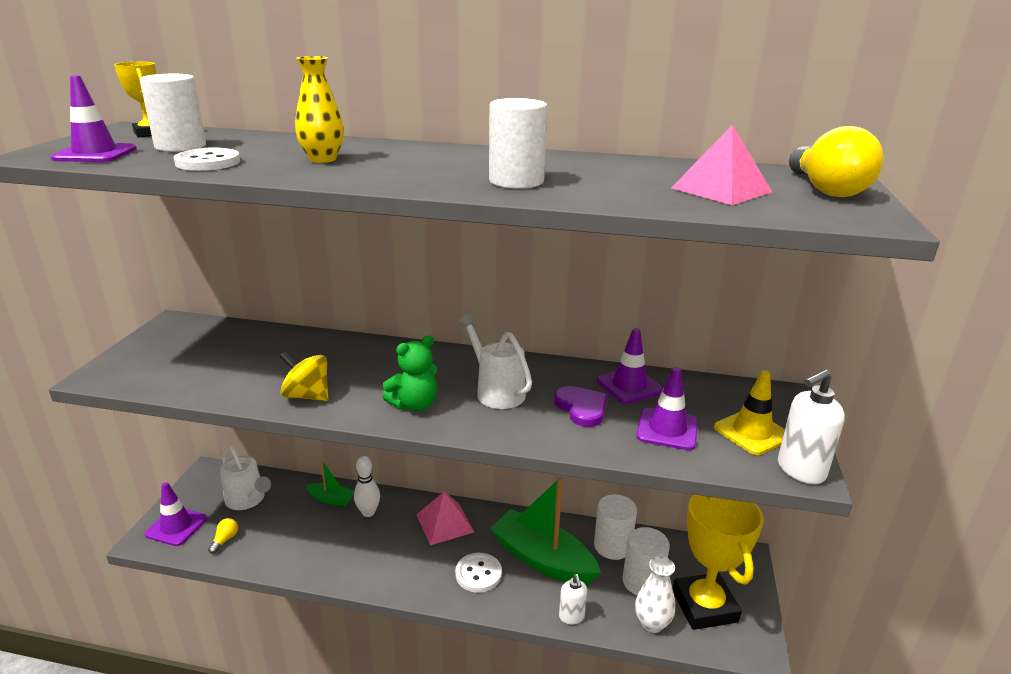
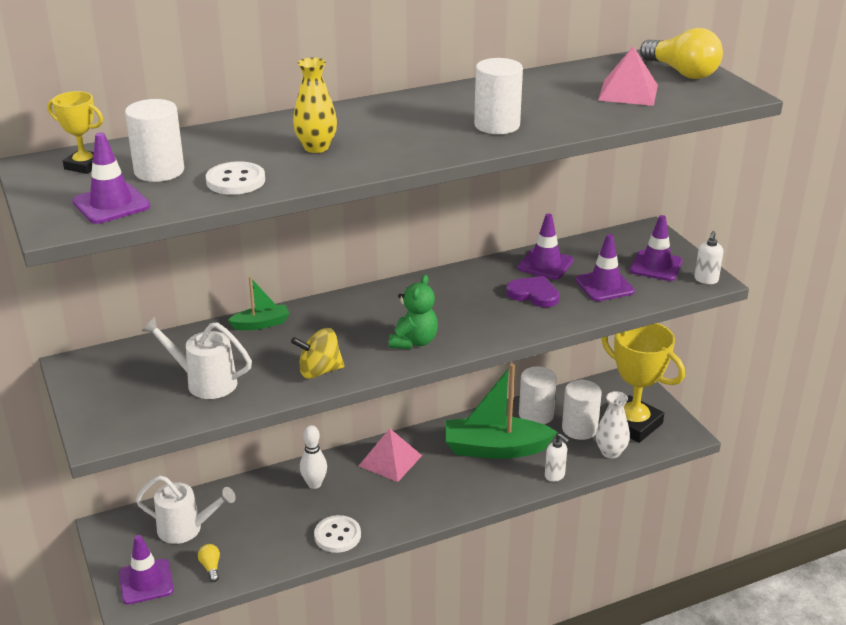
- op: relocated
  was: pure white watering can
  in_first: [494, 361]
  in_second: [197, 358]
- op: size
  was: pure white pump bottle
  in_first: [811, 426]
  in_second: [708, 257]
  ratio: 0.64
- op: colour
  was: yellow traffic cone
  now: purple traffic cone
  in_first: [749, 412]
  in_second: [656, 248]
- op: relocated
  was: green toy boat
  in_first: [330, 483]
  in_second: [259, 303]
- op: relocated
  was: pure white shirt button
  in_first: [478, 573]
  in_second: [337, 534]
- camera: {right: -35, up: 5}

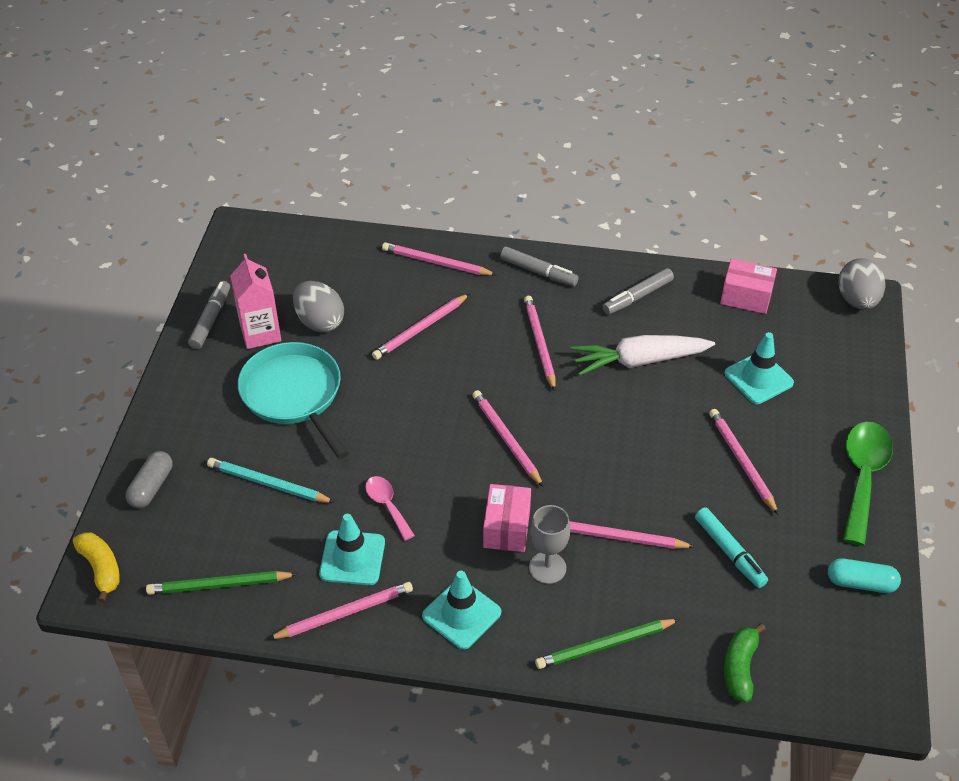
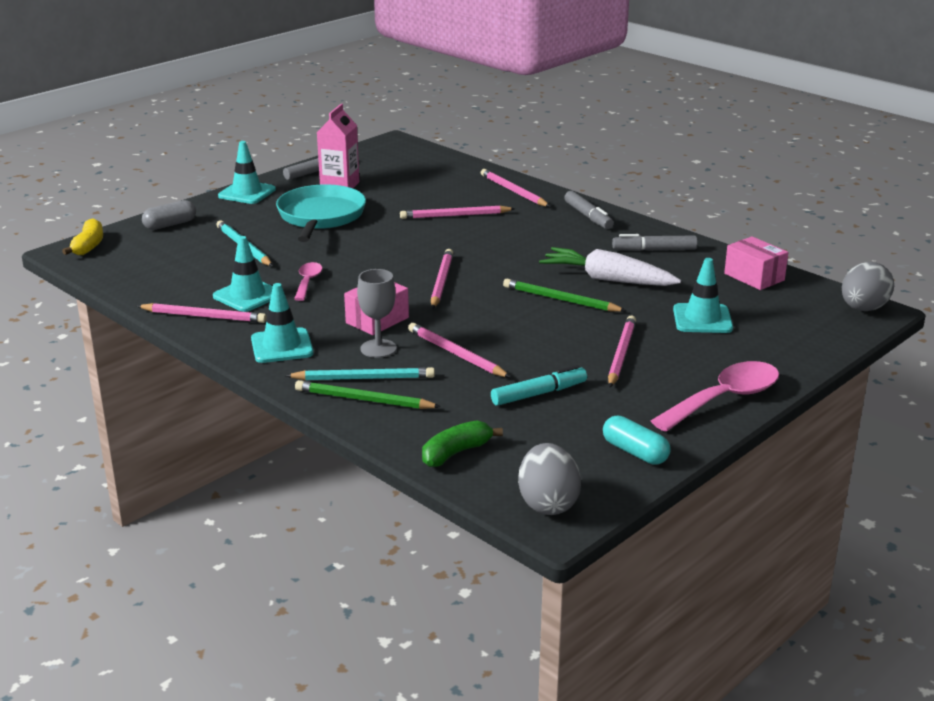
- op: relocated
  was: ash-grey egg
  in_first: [318, 307]
  in_second: [549, 479]
- op: missing
  was: pink lead pencil
  in_first: [540, 343]
- op: colour
  was: green tablespoon
  now: pink tablespoon
  in_first: [868, 484]
  in_second: [715, 396]
- op: spun
  was: aqua felt pen
  in_first: [731, 547]
  in_second: [539, 385]
  clockwise: -120
- op: relocated
  was: green lead pencil
  in_first: [222, 583]
  in_second: [564, 295]
- op: appeared
  now: aqua traffic cone
  in_second: [247, 172]
- op: appeared
  now: aqua lead pencil
  in_second: [360, 374]
- camera: {right: 35, up: -20}

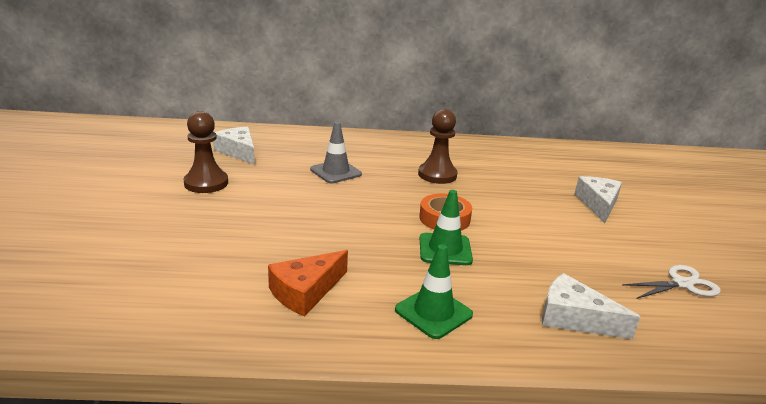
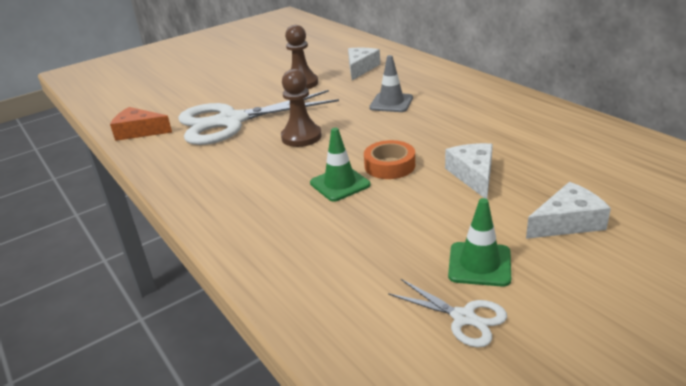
- op: relocated
  was: brown game pawn
  in_first: [438, 146]
  in_second: [301, 108]
- op: relocated
  was: green traffic cone
  in_first: [434, 291]
  in_second: [479, 242]
- op: relocated
  was: orange cheese wedge
  in_first: [308, 283]
  in_second: [141, 124]
- op: relocated
  was: pure white cheese wedge
  in_first: [591, 306]
  in_second: [469, 171]
- op: appeared
  now: pure white scissors
  in_second: [258, 117]
- camera: {right: 60, up: 5}

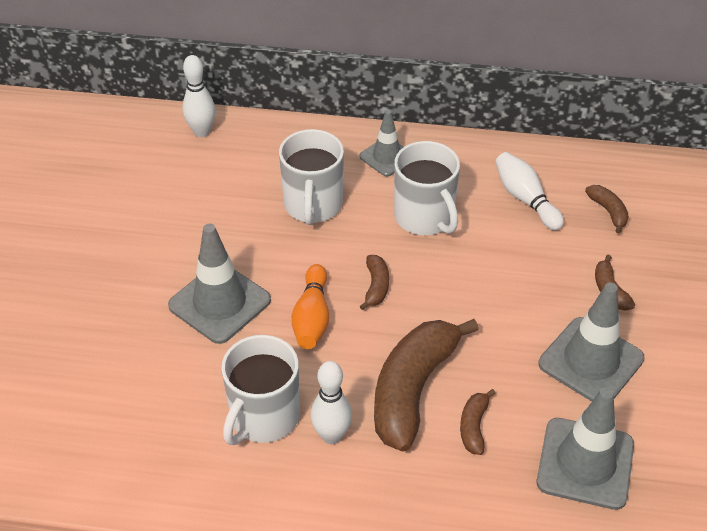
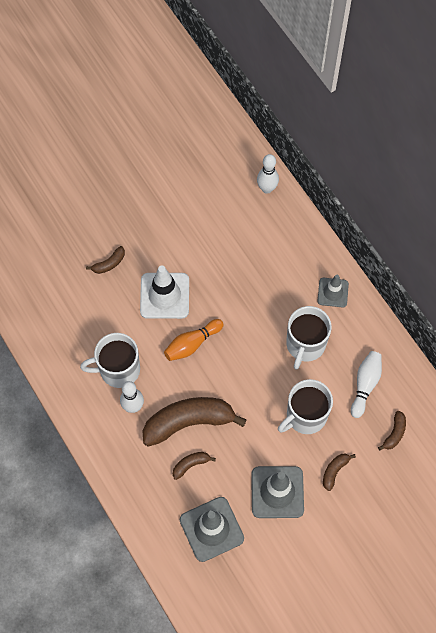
- op: relocated
  was: pure white tea mug
  in_first: [311, 177]
  in_second: [305, 406]
- op: colour
  was: ash-grey traffic cone
  now: pure white traffic cone
  in_first: [219, 284]
  in_second: [164, 292]
- op: relocated
  was: brown banana
  in_first: [374, 282]
  in_second: [105, 260]
- camera: {right: 50, up: 20}

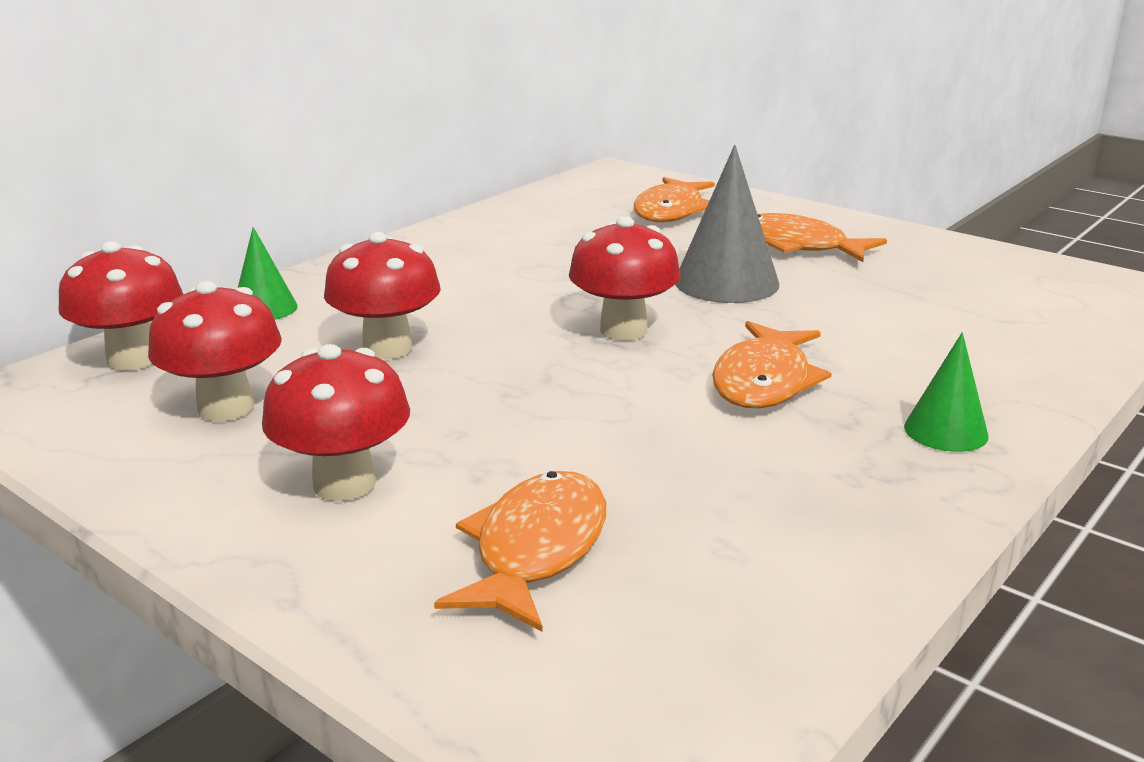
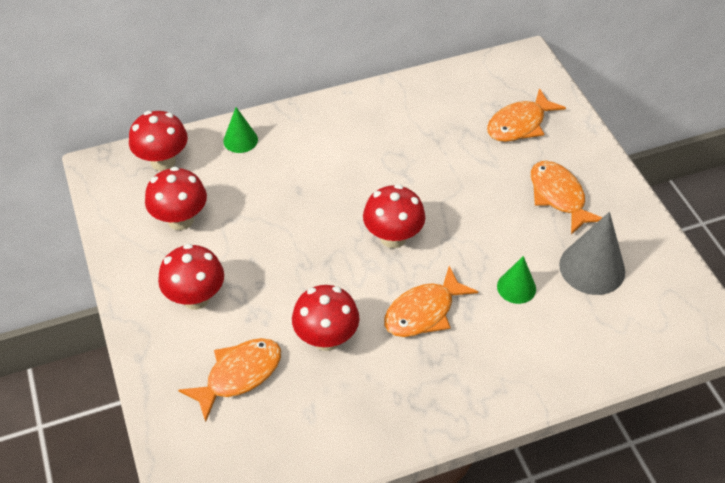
- op: relocated
  was: ash-grey cone
  in_first: [727, 224]
  in_second: [592, 253]
- op: relocated
  was: scarlet mushroom
  in_first: [382, 295]
  in_second: [326, 318]
- op: relocated
  was: green cone
  in_first: [946, 392]
  in_second: [516, 280]
- camera: {right: 30, up: 25}

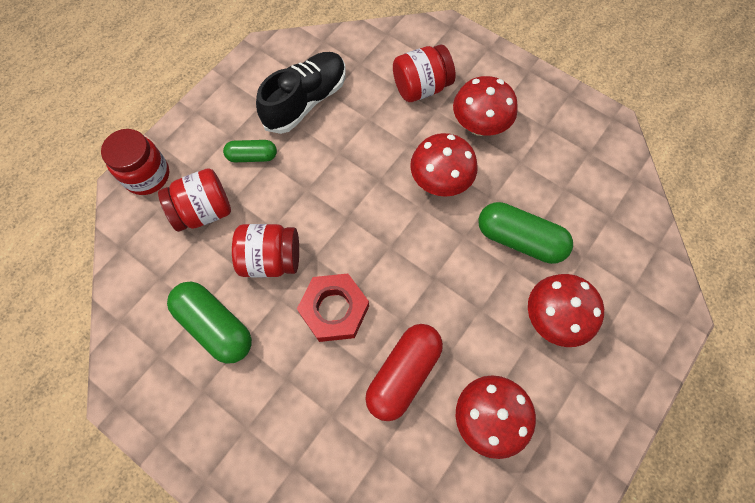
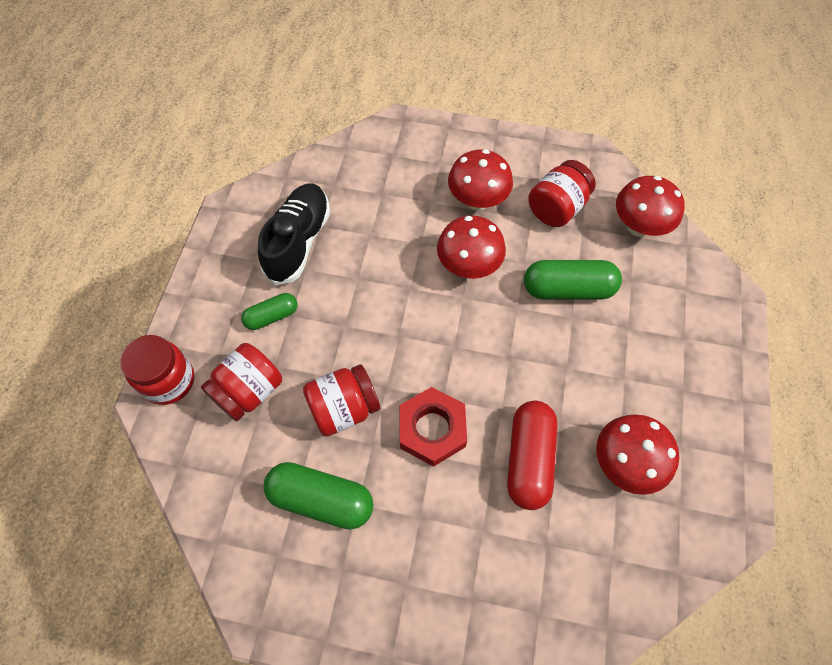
- op: relocated
  was: scarlet jar
  in_first: [424, 73]
  in_second: [562, 193]
- op: relocated
  was: scarlet mushroom
  in_first: [566, 310]
  in_second: [650, 206]
- camera: {right: -25, up: -5}

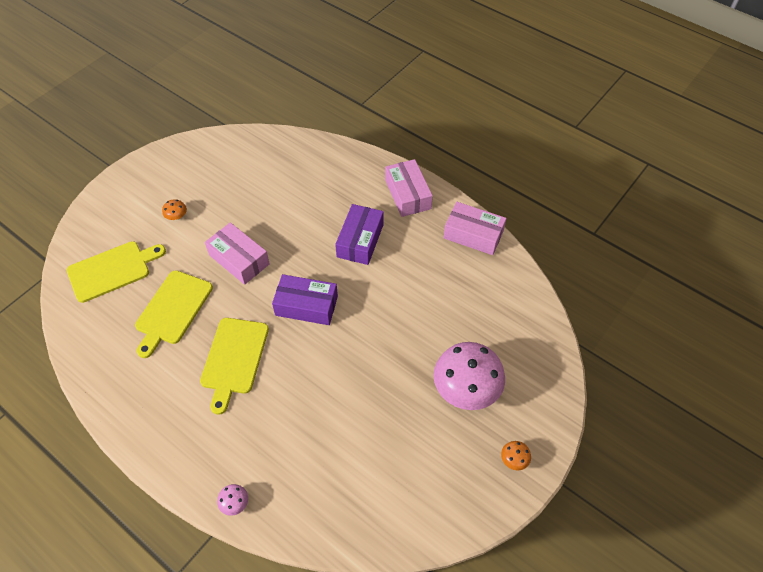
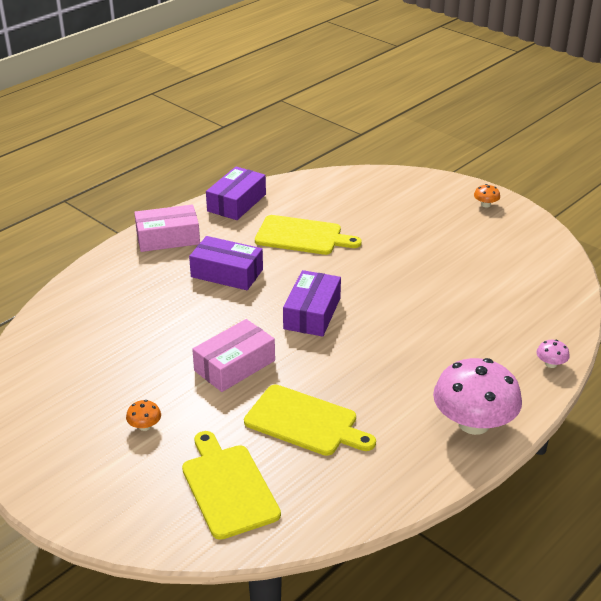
- op: colour
  was: pink parcel
  now: purple parcel
  in_first: [475, 228]
  in_second: [236, 193]
- op: relocated
  was: yellow bread board
  in_first: [234, 366]
  in_second: [308, 235]
- op: relocated
  was: pink mushroom
  in_first: [469, 376]
  in_second: [477, 396]
- camera: {right: -85, up: -20}

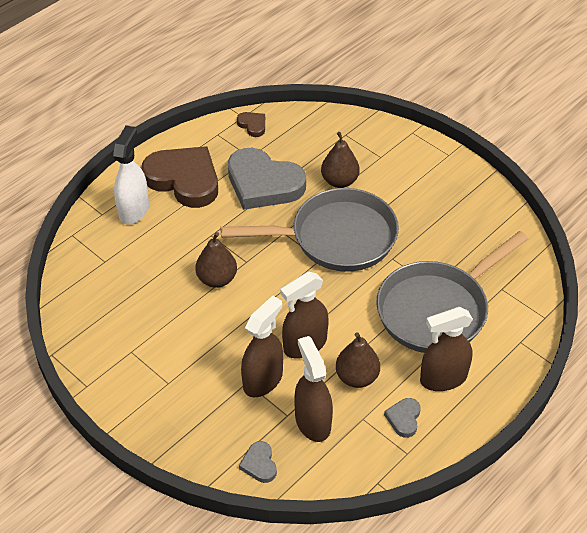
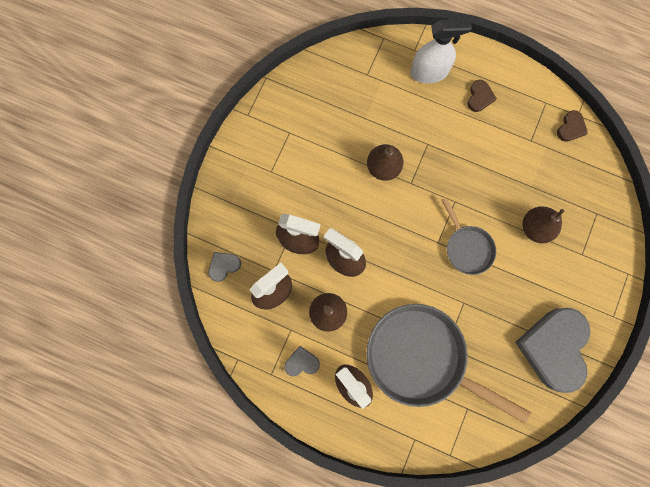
- op: size
  was: brown heart shape
  in_first: [179, 177]
  in_second: [482, 96]
  ratio: 0.43
- op: relocated
  was: ash-grey heart shape
  in_first: [267, 179]
  in_second: [553, 350]
- op: size
  was: ash-grey frying pan
  in_first: [309, 230]
  in_second: [469, 236]
  ratio: 0.51
- camera: {right: 70, up: 30}

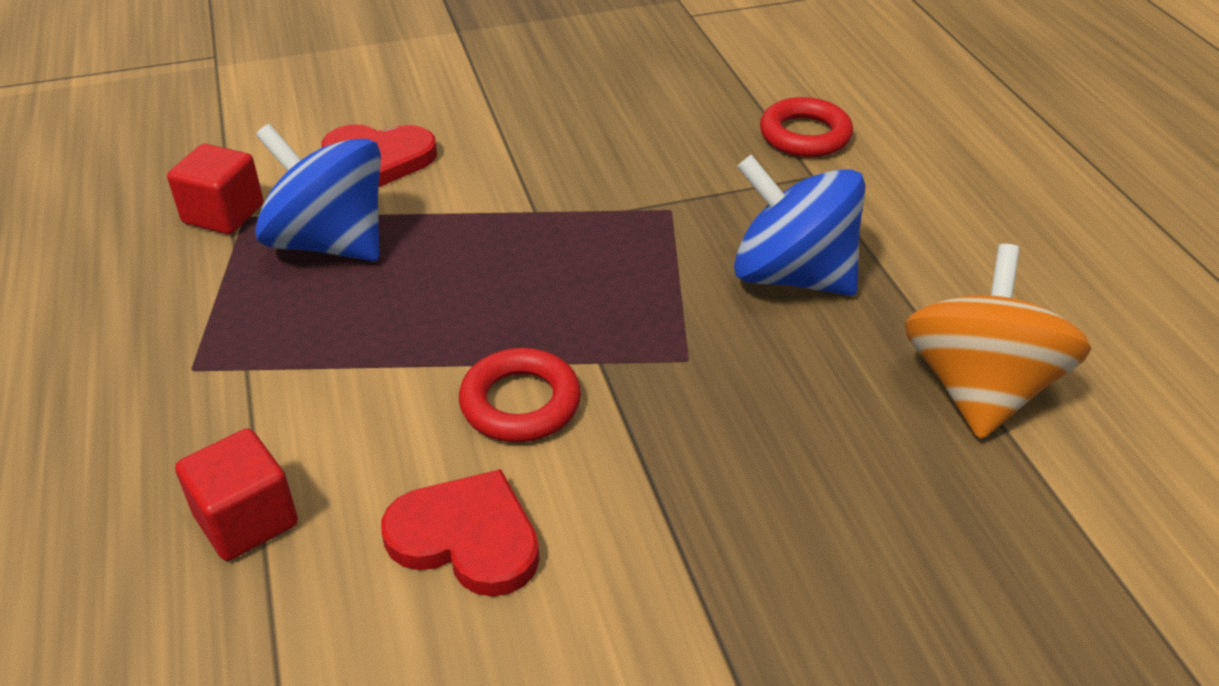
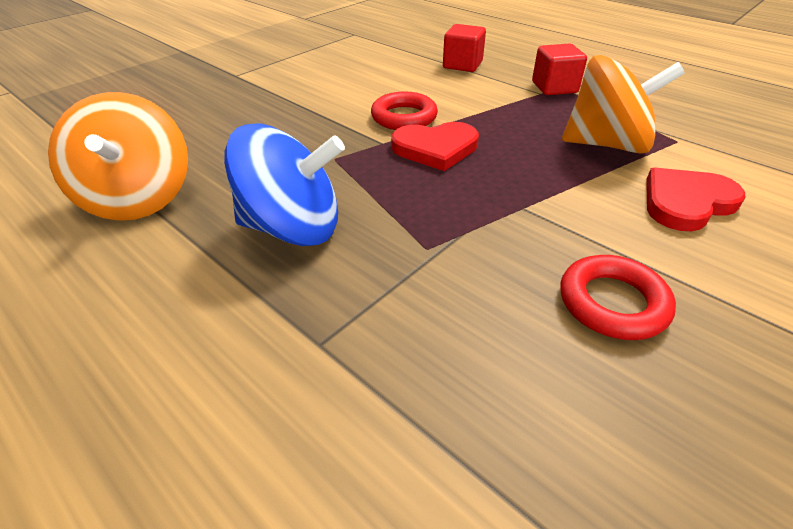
- op: relocated
  was: scarlet ring
  in_first: [806, 127]
  in_second: [618, 297]
- op: colour
  was: royal blue toy top
  now: orange toy top
  in_first: [318, 192]
  in_second: [623, 104]
- op: relocated
  was: scarlet cube
  in_first: [215, 189]
  in_second: [559, 69]
- op: relocated
  was: scarlet heart shape
  in_first: [460, 533]
  in_second: [435, 146]
- camera: {right: 150, up: 0}

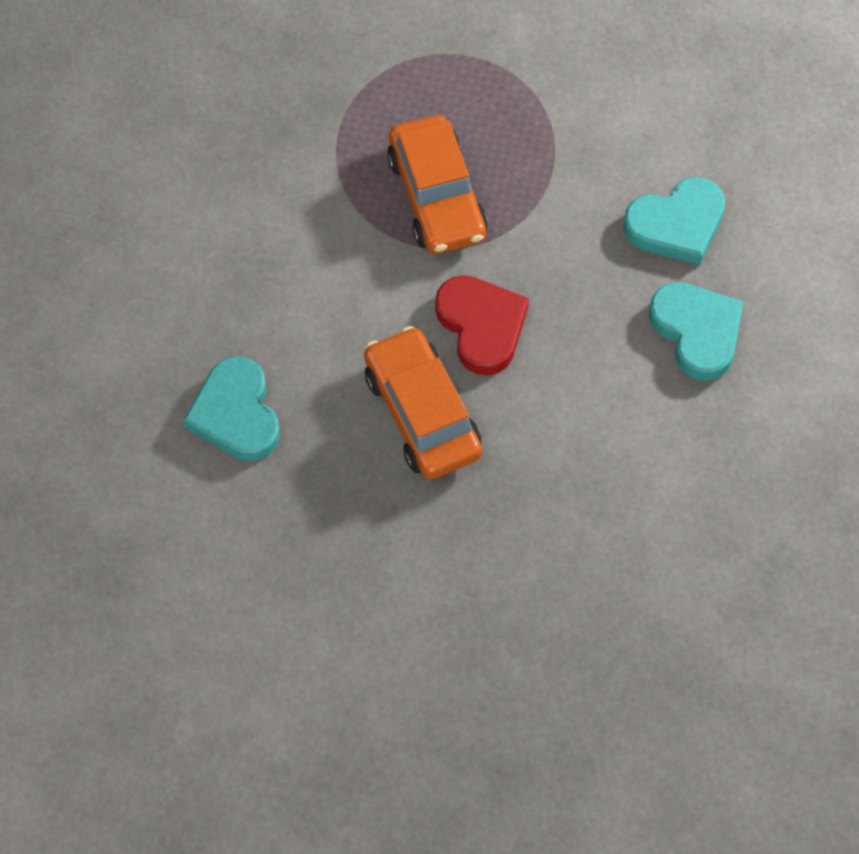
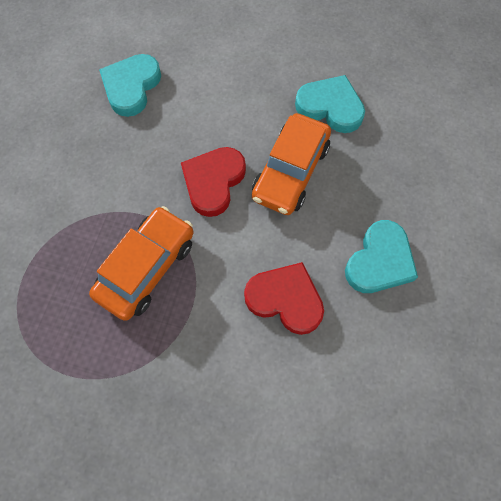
- op: relocated
  was: aqua heart shape
  in_first: [674, 221]
  in_second: [330, 104]
- op: appeared
  now: scarlet heart shape
  in_second: [284, 298]
- camera: {right: -130, up: 5}

